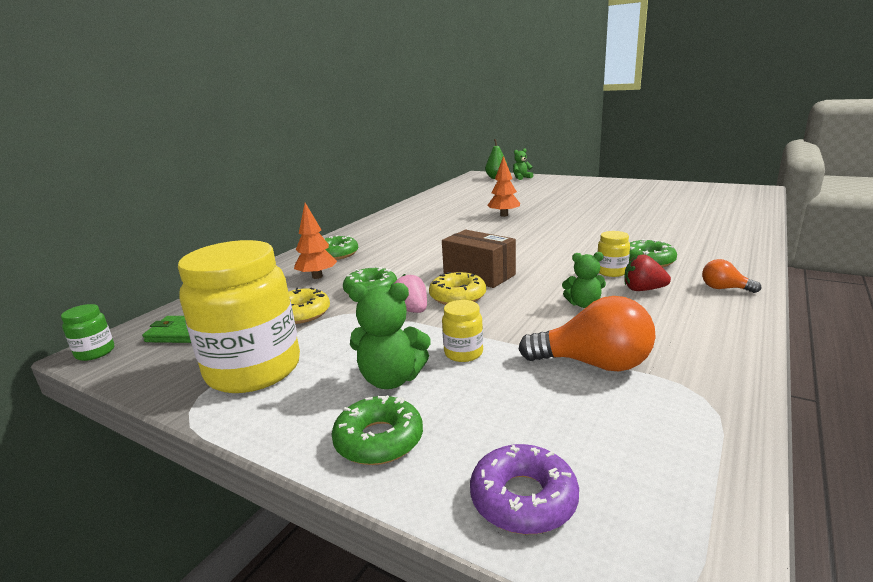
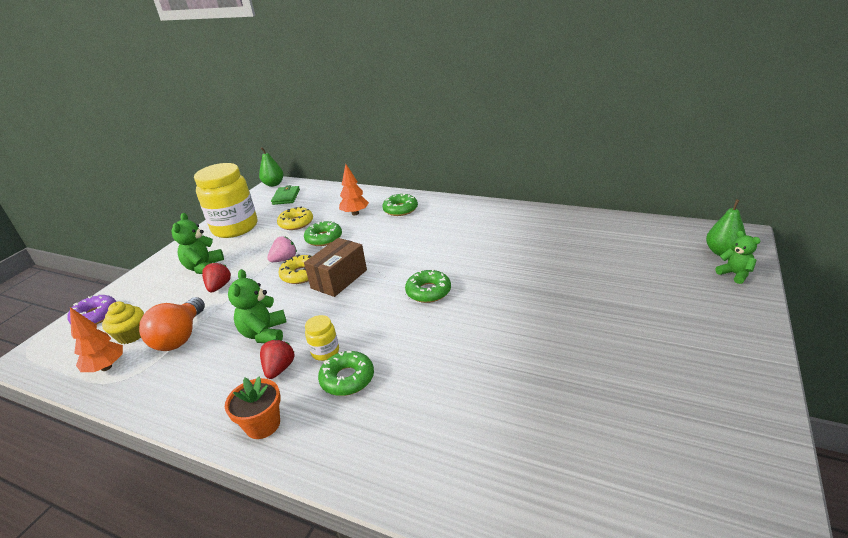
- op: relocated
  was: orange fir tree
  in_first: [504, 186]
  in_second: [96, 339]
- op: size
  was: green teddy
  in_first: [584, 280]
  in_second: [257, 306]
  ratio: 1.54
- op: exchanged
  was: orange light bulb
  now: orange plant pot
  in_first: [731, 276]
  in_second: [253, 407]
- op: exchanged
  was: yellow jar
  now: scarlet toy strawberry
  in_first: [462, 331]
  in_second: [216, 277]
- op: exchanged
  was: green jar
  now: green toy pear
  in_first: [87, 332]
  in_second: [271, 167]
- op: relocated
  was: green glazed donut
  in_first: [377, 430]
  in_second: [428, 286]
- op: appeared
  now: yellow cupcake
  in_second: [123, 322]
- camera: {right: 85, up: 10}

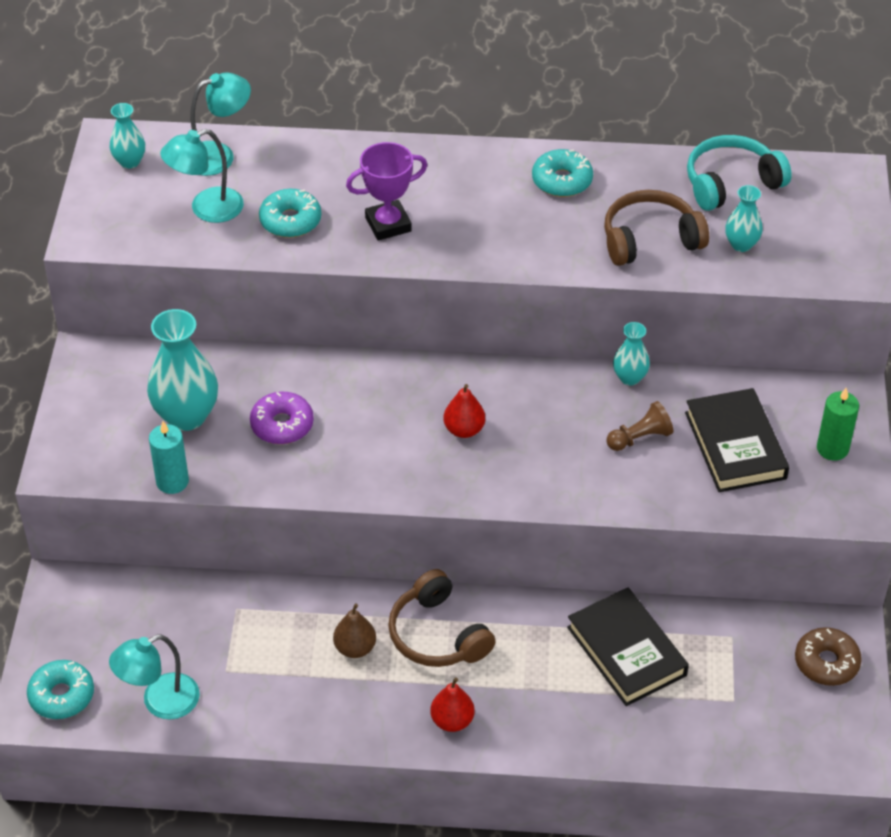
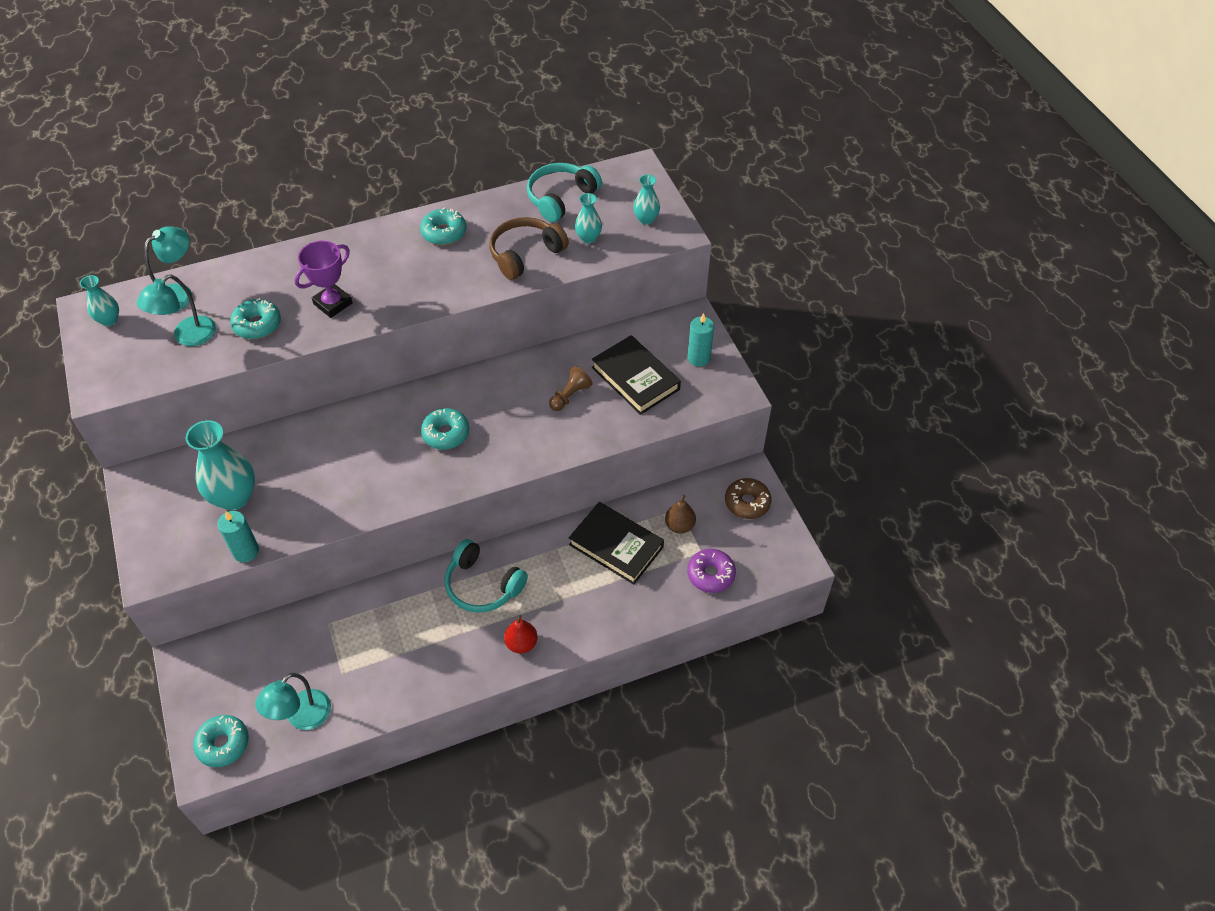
- op: relocated
  was: aqua flower vase
  in_first: [631, 354]
  in_second: [646, 199]
- op: exchanged
  was: scarlet toy pear
  now: aqua glazed donut
  in_first: [464, 411]
  in_second: [445, 429]
- op: colour
  was: green candle
  now: aqua candle
  in_first: [838, 424]
  in_second: [701, 340]
- op: relocated
  was: purple glazed donut
  in_first: [282, 418]
  in_second: [711, 571]
- op: colour
  was: brown headphones
  now: aqua headphones
  in_first: [442, 618]
  in_second: [486, 576]
- op: relocated
  was: brown toy pear
  in_first: [354, 631]
  in_second: [680, 514]
- camera: {right: -25, up: 5}

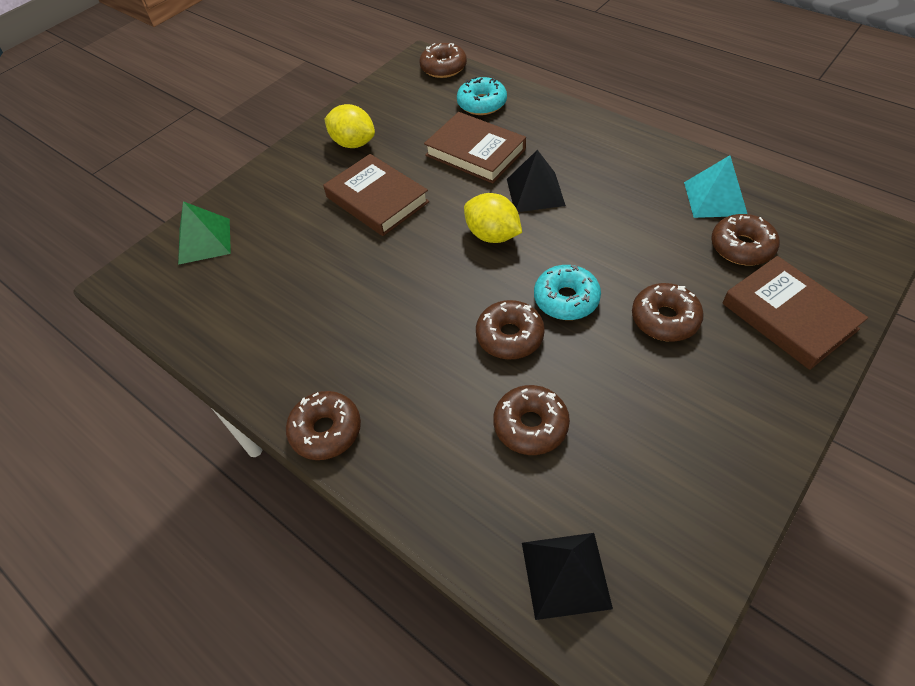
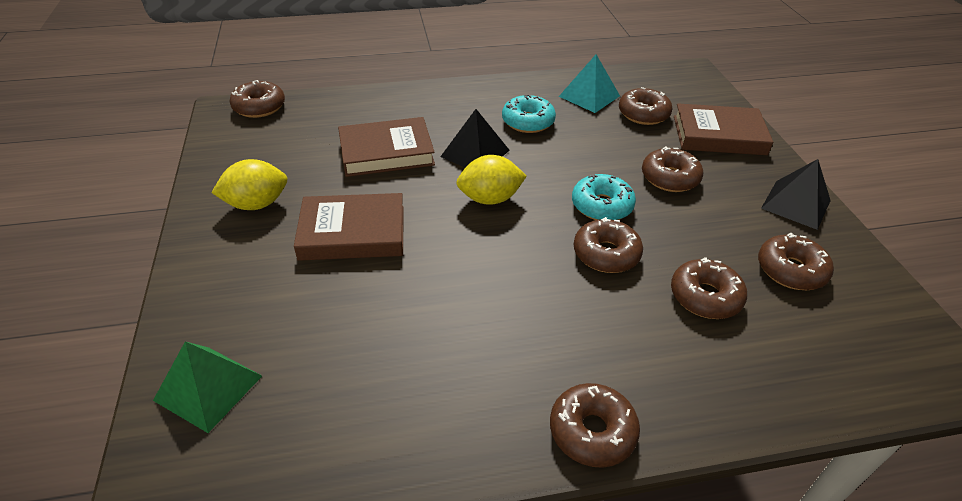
- op: relocated
  was: aqua glazed donut
  in_first: [482, 96]
  in_second: [529, 113]
- op: relocated
  was: jet-black pyramid shape
  in_first: [567, 576]
  in_second: [796, 194]
- op: appeared
  now: brown glazed donut
  in_second: [796, 261]
- camera: {right: -55, up: -10}

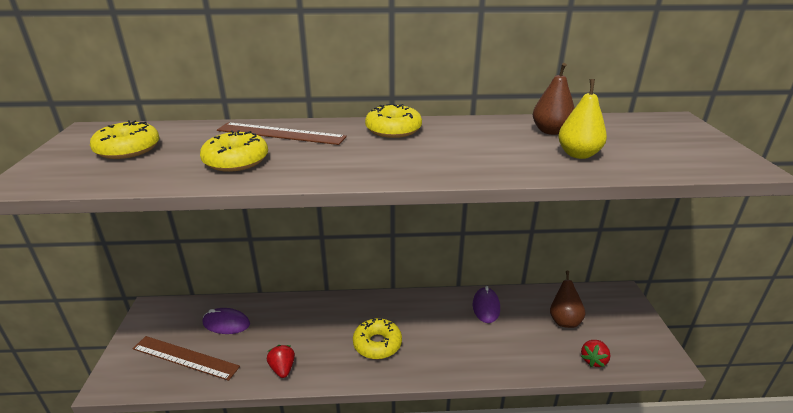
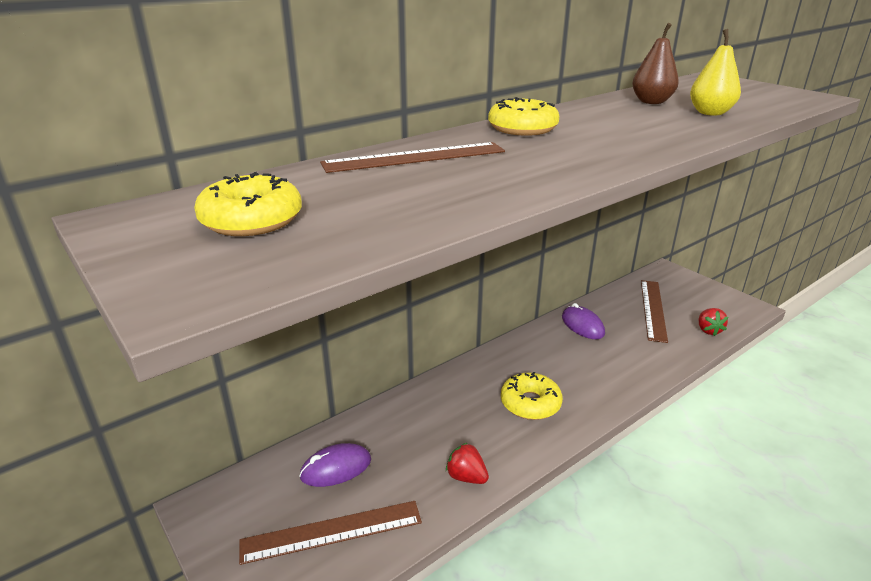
- op: missing
  was: yellow glazed donut
  in_first: [234, 151]
- op: exchanged
  was: brown toy pear
  now: brown straightedge
  in_first: [567, 299]
  in_second: [654, 311]
- camera: {right: -35, up: 0}

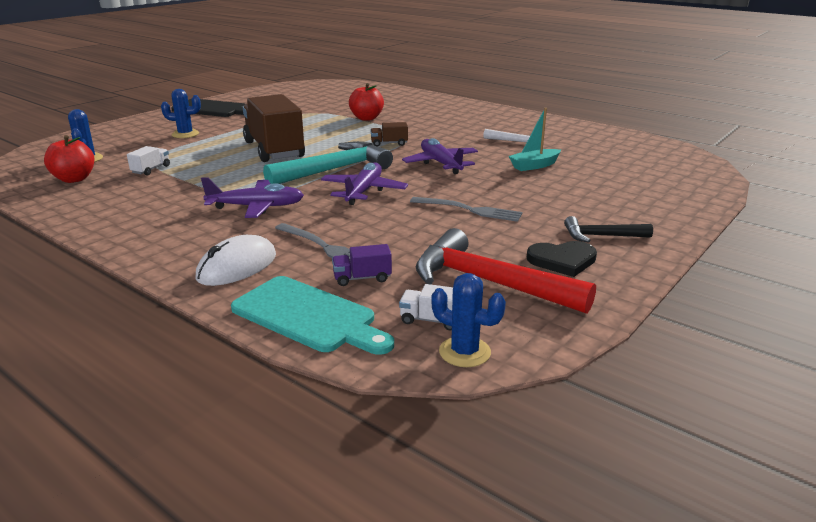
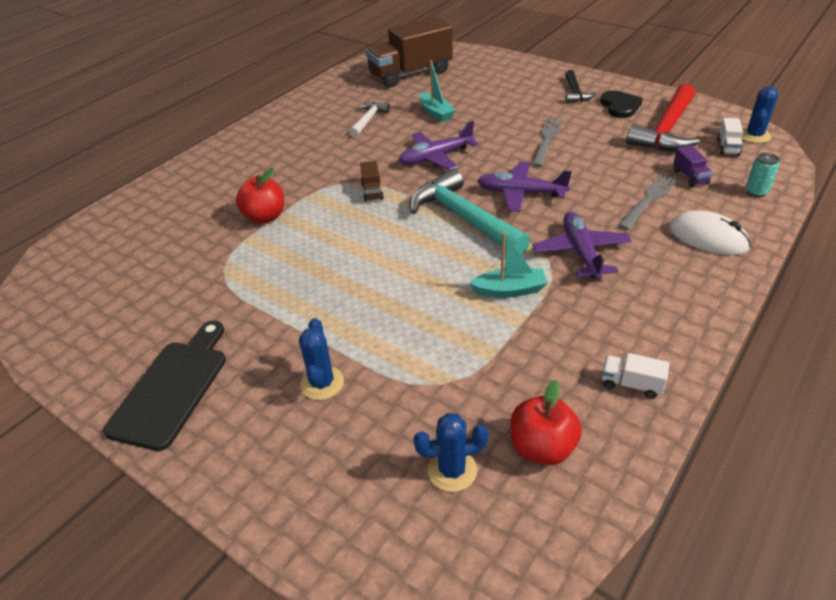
- op: relocated
  was: brown toy truck
  in_first: [274, 128]
  in_second: [409, 52]
- op: relocated
  was: pure white toy truck
  in_first: [148, 160]
  in_second: [636, 376]
- op: exchanged
  was: aqua bread board
  now: aqua can
  in_first: [312, 315]
  in_second: [762, 175]
- op: appeared
  now: aqua toy boat
  in_second: [508, 264]
- camera: {right: -90, up: 15}

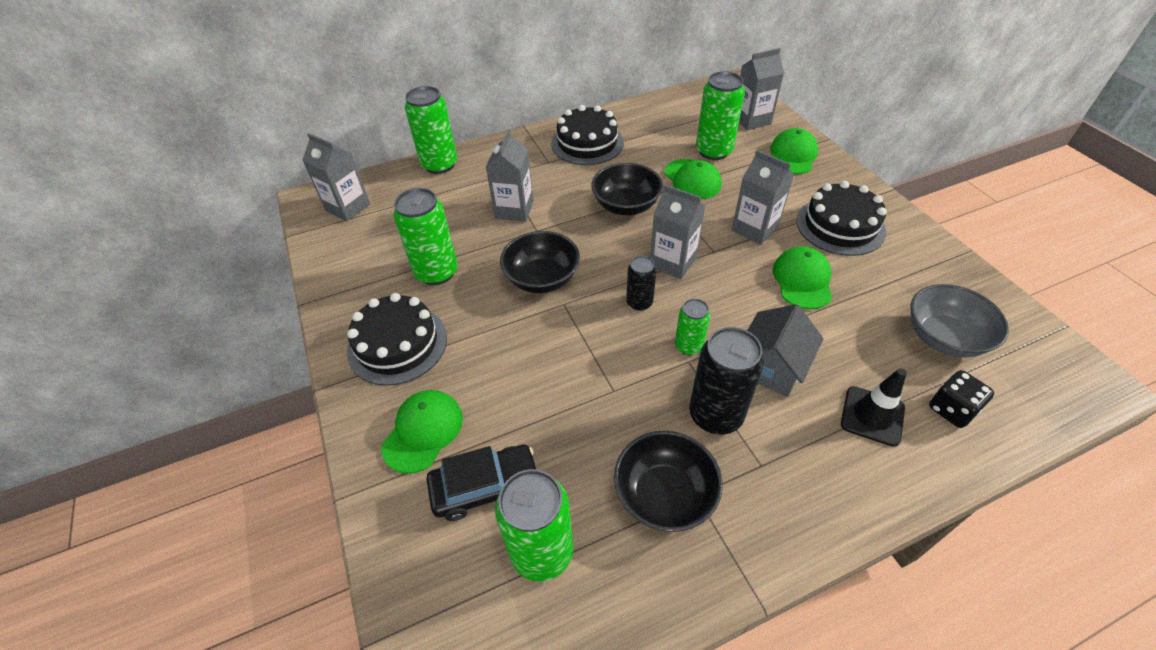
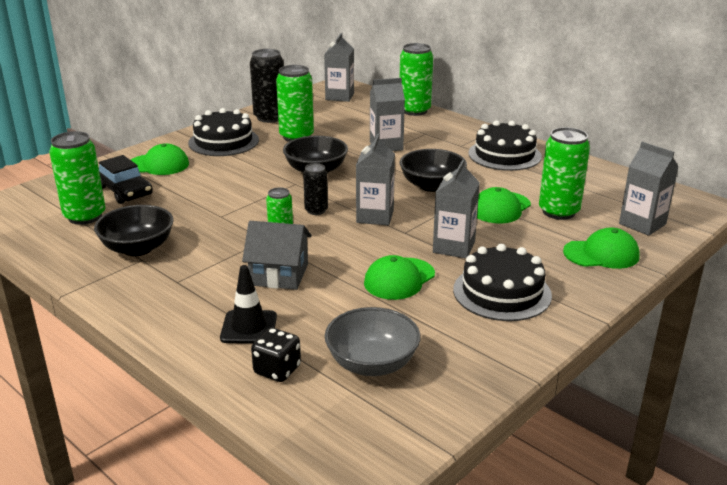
- op: spun
  was: green baseball cap
  in_first: [802, 277]
  in_second: [399, 277]
  clockwise: 150
- op: relocated
  was: jet-black can
  in_first: [726, 380]
  in_second: [267, 86]
- camera: {right: 65, up: -20}

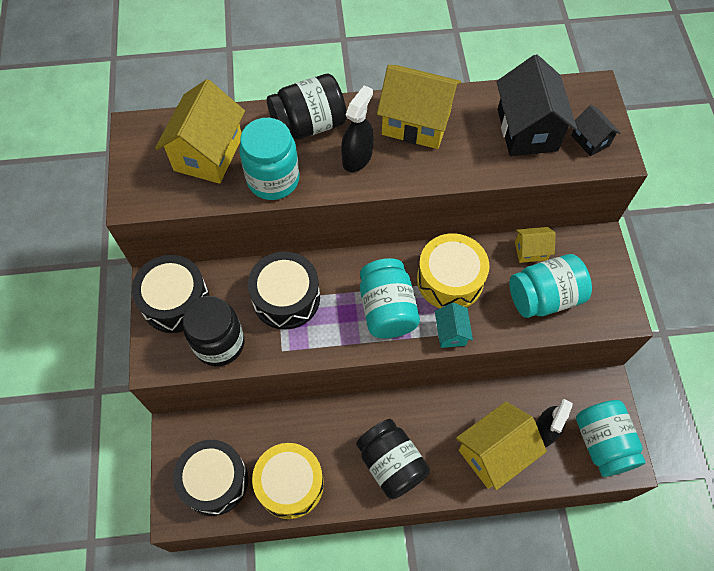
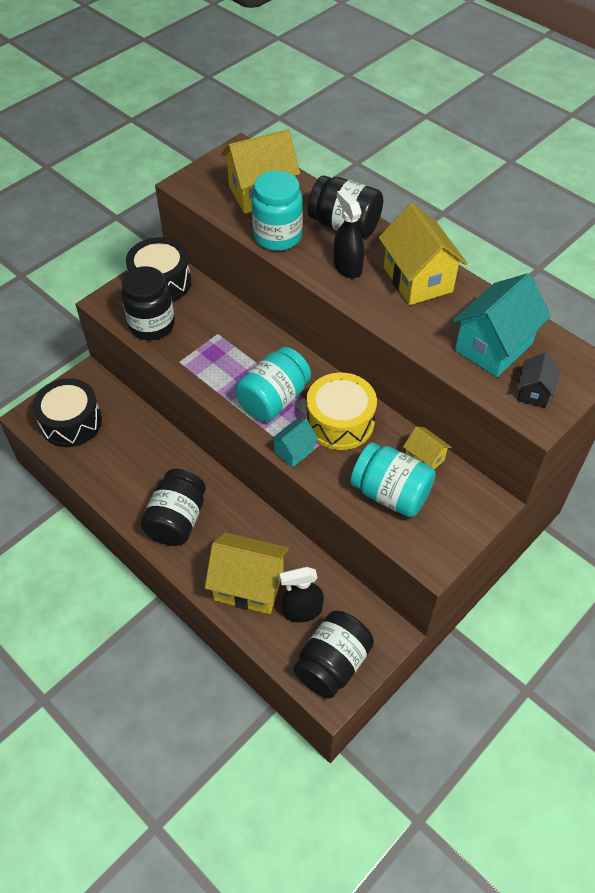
- op: colour
  was: jet-black cottage
  now: aqua cottage
  in_first: [536, 105]
  in_second: [501, 325]
- op: spun
  was: jet-black spray cleaner
  in_first: [357, 128]
  in_second: [349, 233]
  clockwise: -105
- op: missing
  was: jet-black toy drum
  in_first: [284, 290]
- op: colour
  was: aqua jar
  now: jet-black jar
  in_first: [611, 438]
  in_second: [333, 654]
- op: missing
  was: yellow toy drum
  in_first: [288, 481]
- camera: {right: 50, up: -10}

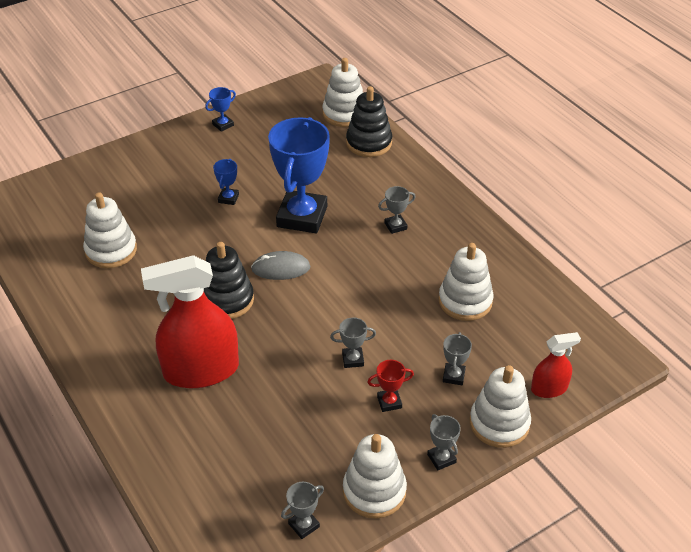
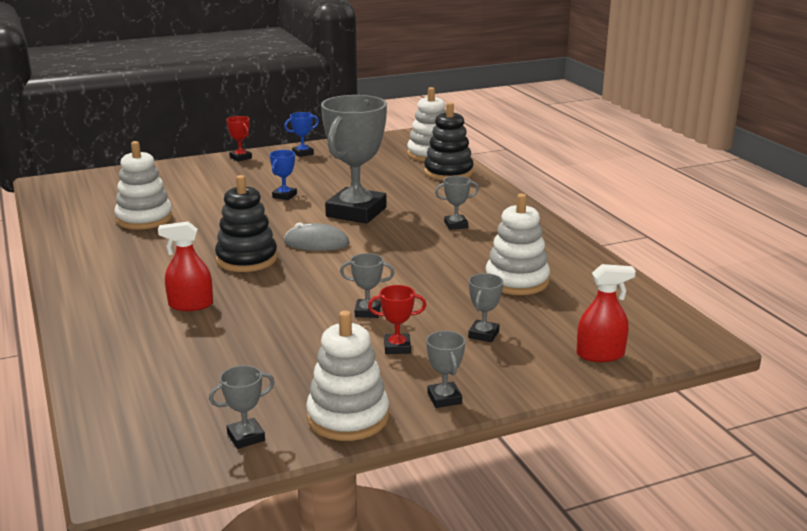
- op: colour
  was: royal blue award cup
  now: ash-grey award cup
  in_first: [299, 175]
  in_second: [354, 159]
- op: size
  was: scarlet spray cleaner
  in_first: [190, 321]
  in_second: [185, 266]
  ratio: 0.5
- op: missing
  was: pure white stacking rings
  in_first: [500, 406]
- op: appeared
  now: scarlet award cup
  in_second: [239, 139]
- camera: {right: 10, up: -20}

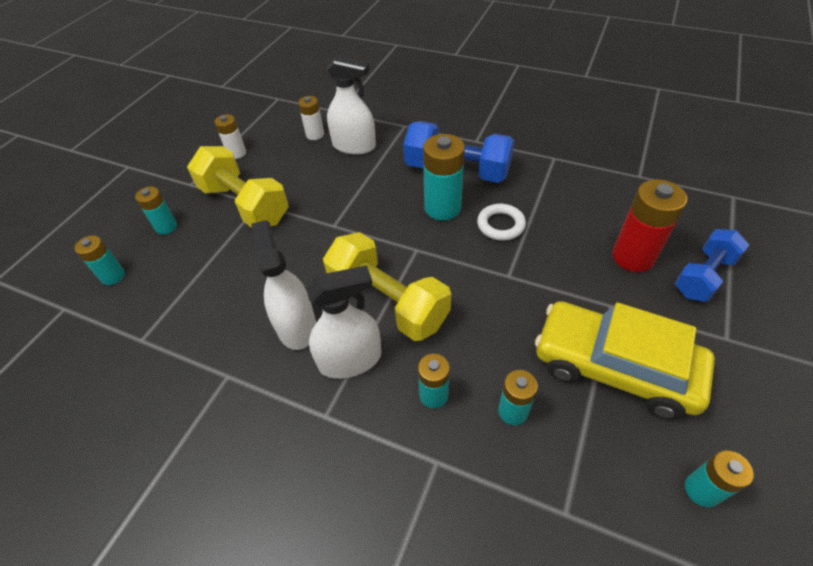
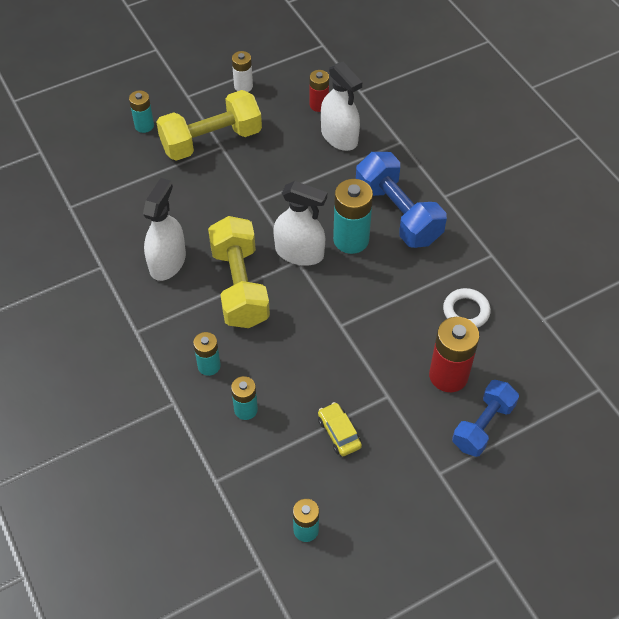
- op: colour
  was: pure white power cell
  now: scarlet power cell
  in_first: [311, 118]
  in_second: [319, 91]
- op: spun
  was: yellow dumbbell
  in_first: [238, 187]
  in_second: [209, 125]
  clockwise: 75
- op: relocated
  was: pure white ring
  in_first: [501, 222]
  in_second: [467, 308]
- op: spun
  was: royal blue dumbbell
  in_first: [712, 265]
  in_second: [485, 418]
  clockwise: -45
- op: missing
  was: aqua power cell
  in_first: [100, 260]
- op: relocated
  was: pure white spray cleaner
  in_first: [344, 322]
  in_second: [300, 223]
- op: size
  was: yellow car
  in_first: [625, 360]
  in_second: [340, 429]
  ratio: 0.42
- camera: {right: 35, up: 5}

